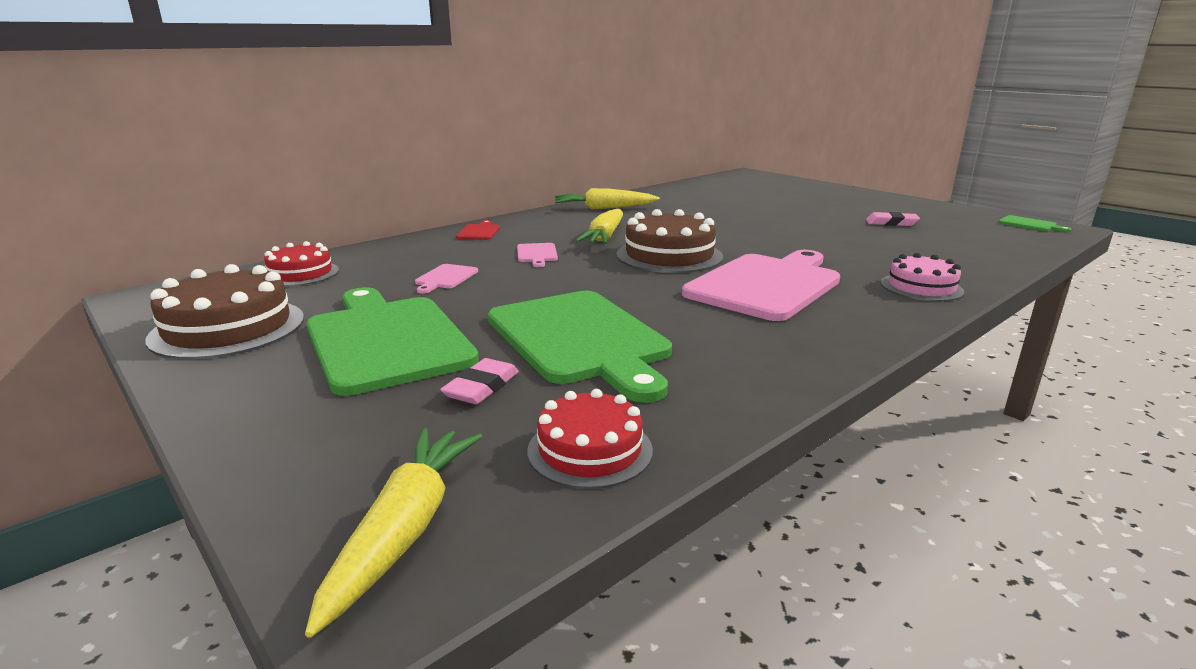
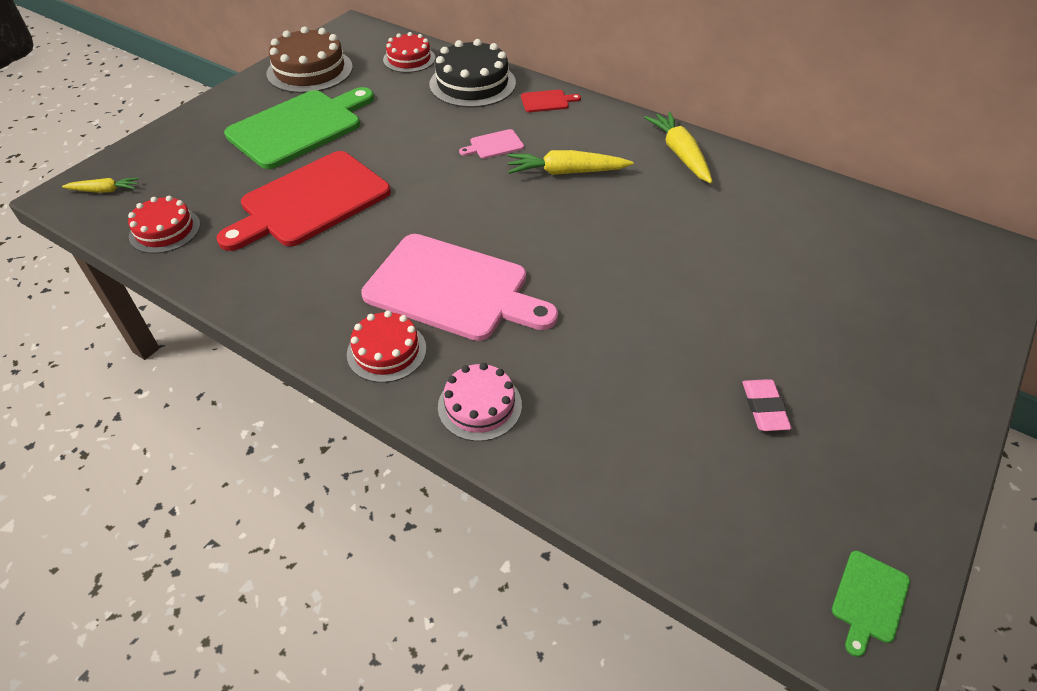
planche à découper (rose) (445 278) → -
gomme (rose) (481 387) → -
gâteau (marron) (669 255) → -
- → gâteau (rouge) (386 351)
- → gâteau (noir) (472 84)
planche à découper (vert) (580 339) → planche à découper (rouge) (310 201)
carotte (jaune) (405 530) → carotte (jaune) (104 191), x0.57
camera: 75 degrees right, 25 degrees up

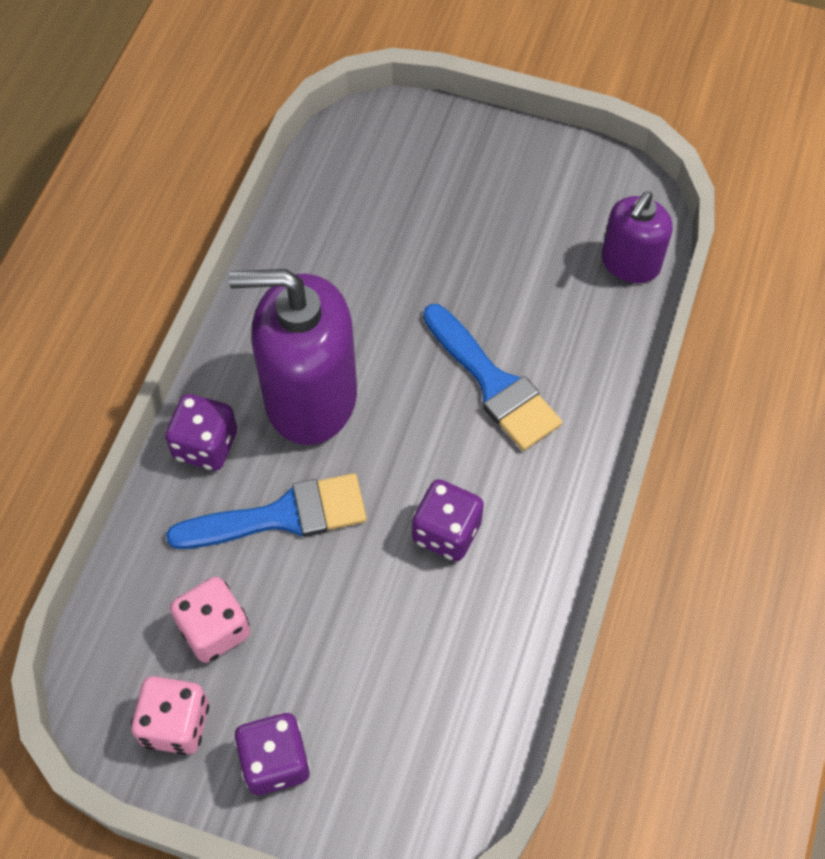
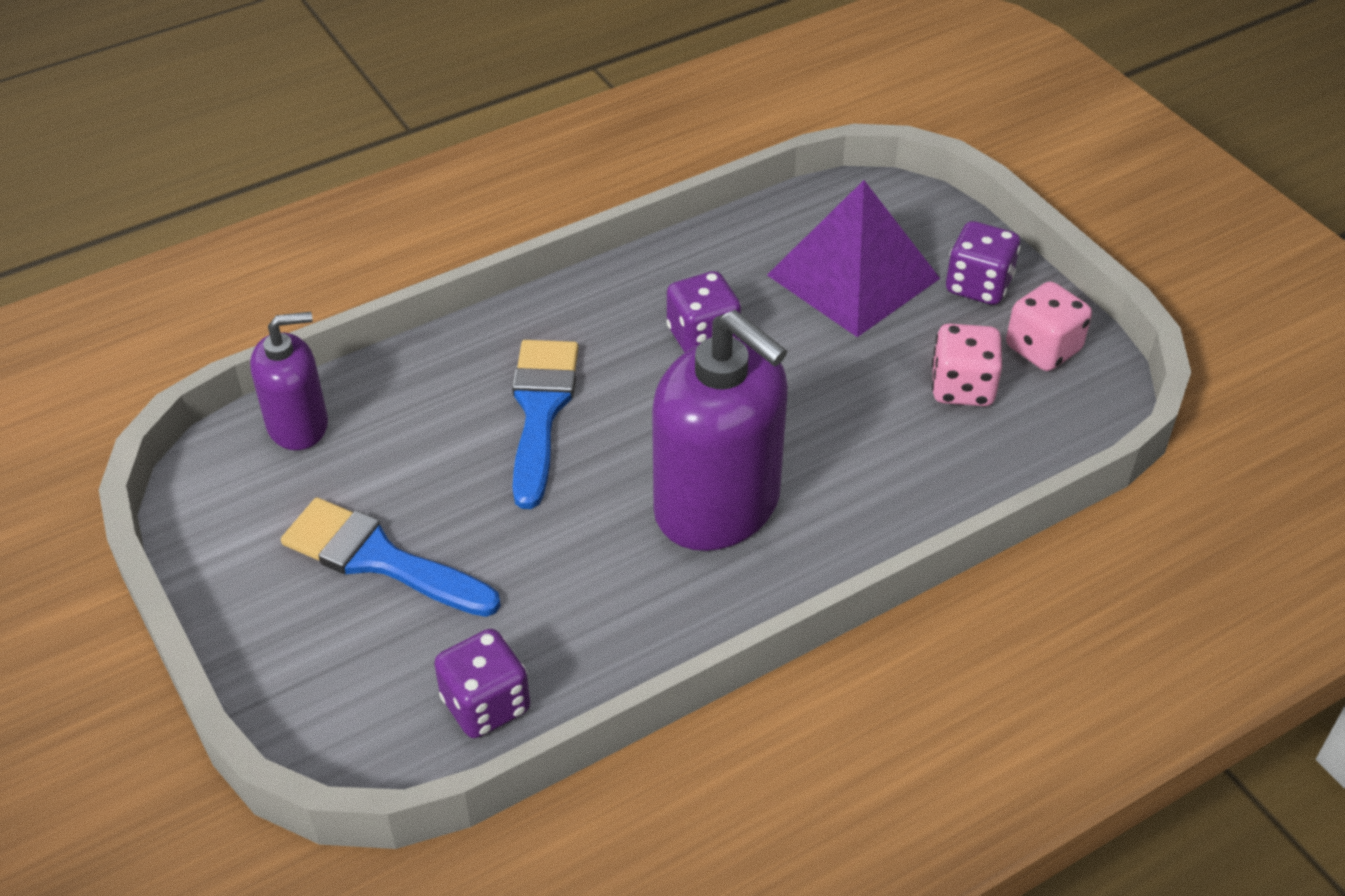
- → pyramide (violet) (853 276)
dé (violet) (205 445) → dé (violet) (486 704), moved
pinceau (bleu) (281 516) → pinceau (bleu) (380 559), moved
camera: 140 degrees left, 15 degrees down

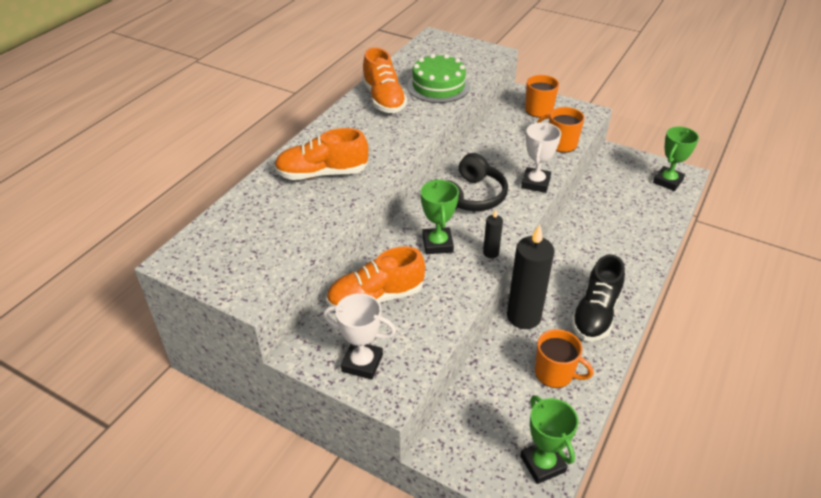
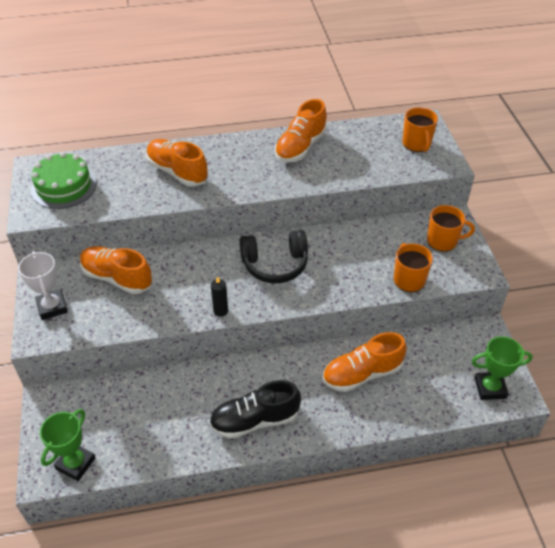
trophée (vert) (437 244) → -
bougie (noir) (523 317) → -
trophée (blanc) (535 183) → -
- → chaussure (orange) (362 374)
gâteau (vert) (438 86) → gâteau (vert) (64 186), moved
tasse (orange) (555 373) → tasse (orange) (416 144), moved
camera: 50 degrees right, 5 degrees up

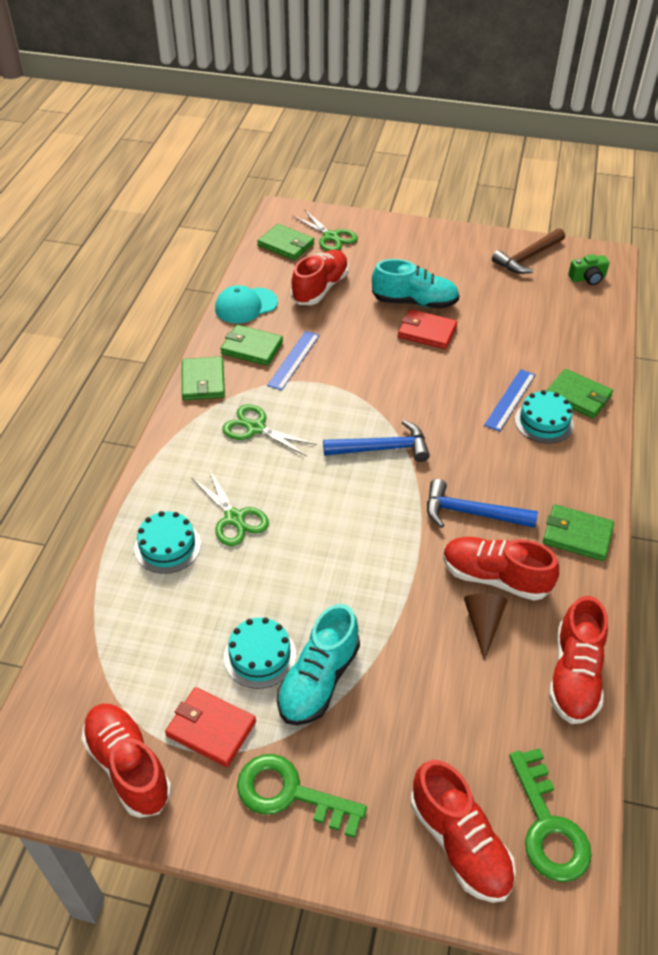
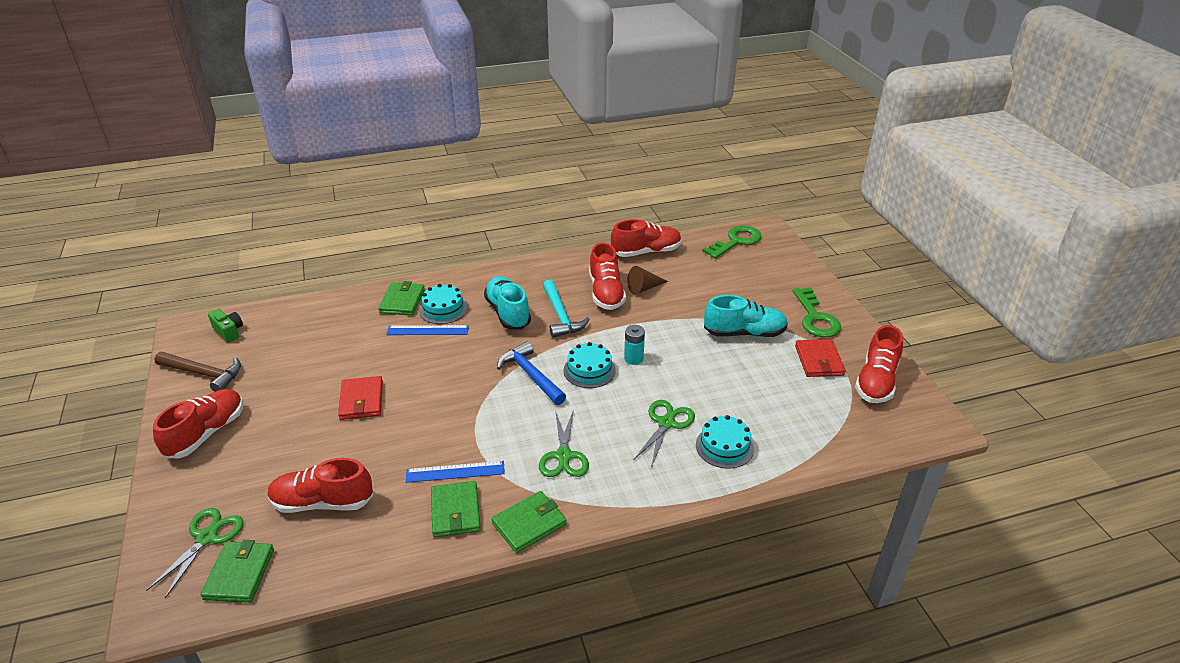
casquette (turquoise) (246 306) → -
portefeuille (vert) (577 535) → -
- → pile (turquoise) (633 358)
gâteau (turquoise) (260 656) → gâteau (turquoise) (589 370), moved
chaussure (turquoise) (414 302) → chaussure (turquoise) (508 313), moved
chaussure (rouge) (459 842) → chaussure (rouge) (206 433), moved
marteau (bleu) (471 513) → marteau (turquoise) (561 316)
camera: 120 degrees left, 10 degrees down

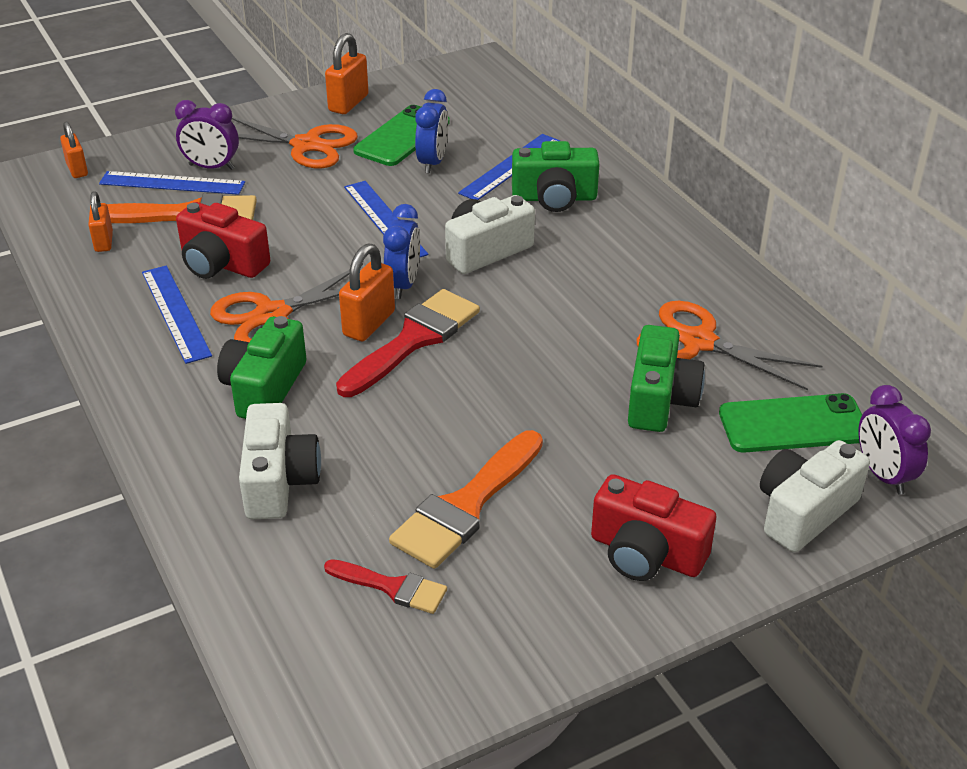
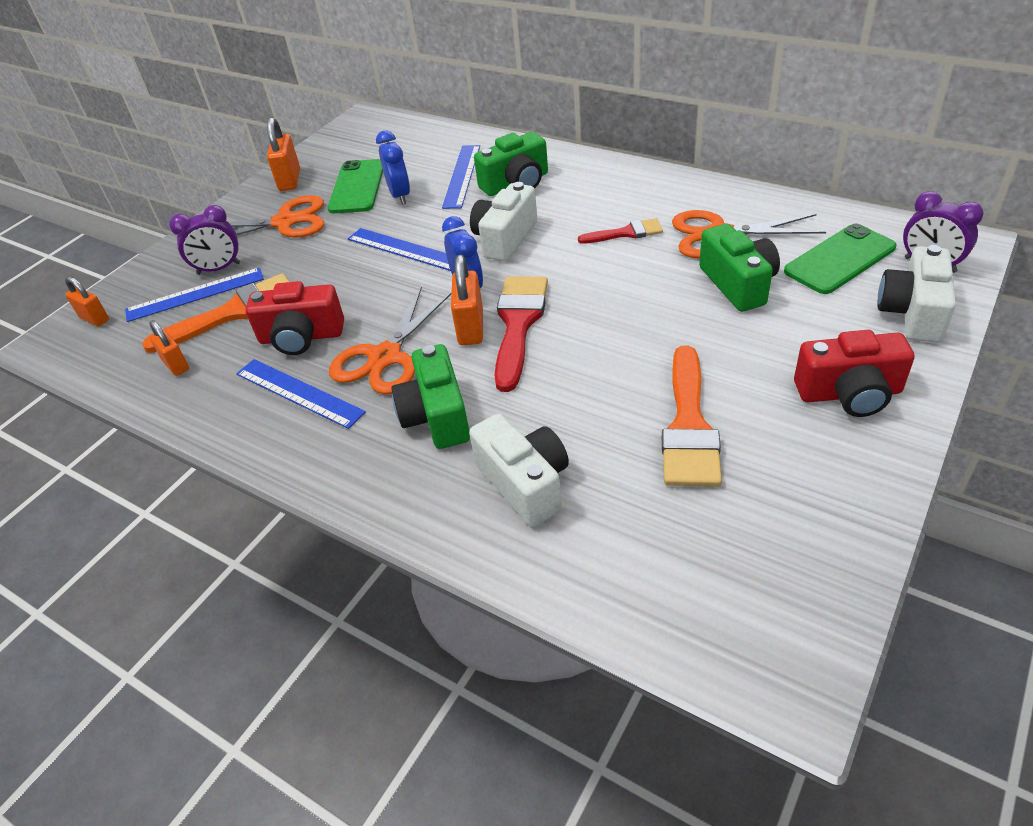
pinceau (rouge) (392 587) → pinceau (rouge) (626 233), moved
camera: 25 degrees left, 5 degrees up

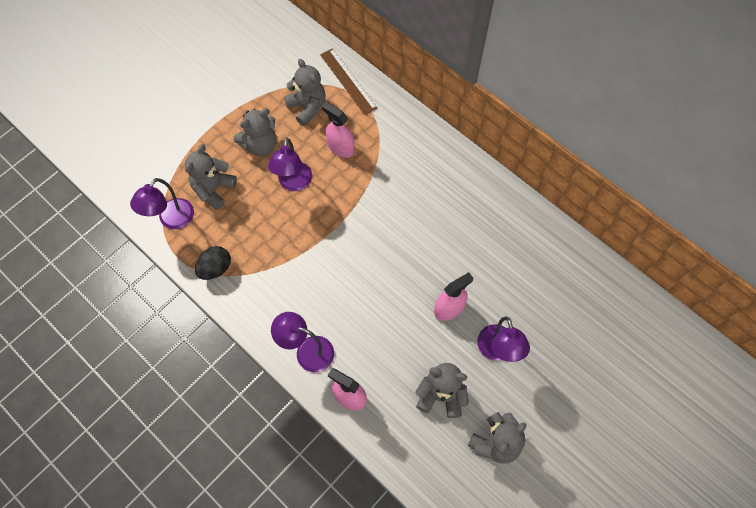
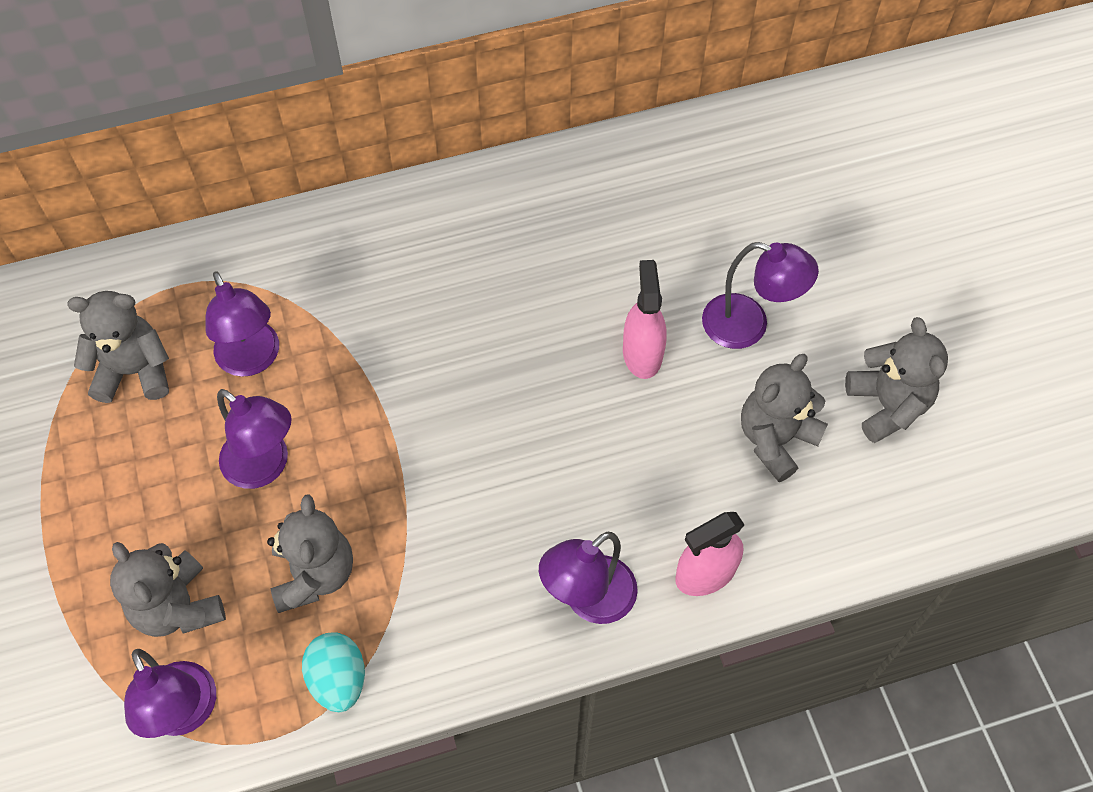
règle (marron) (348 81) → -
ours en peluche (gris) (260 145) → ours en peluche (gris) (314 574), moved
vaporisateur (rose) (340 147) → lampe (violet) (252 360)
œuf (noir) (215 268) → œuf (turquoise) (338 679)
camera: 60 degrees left, 5 degrees down

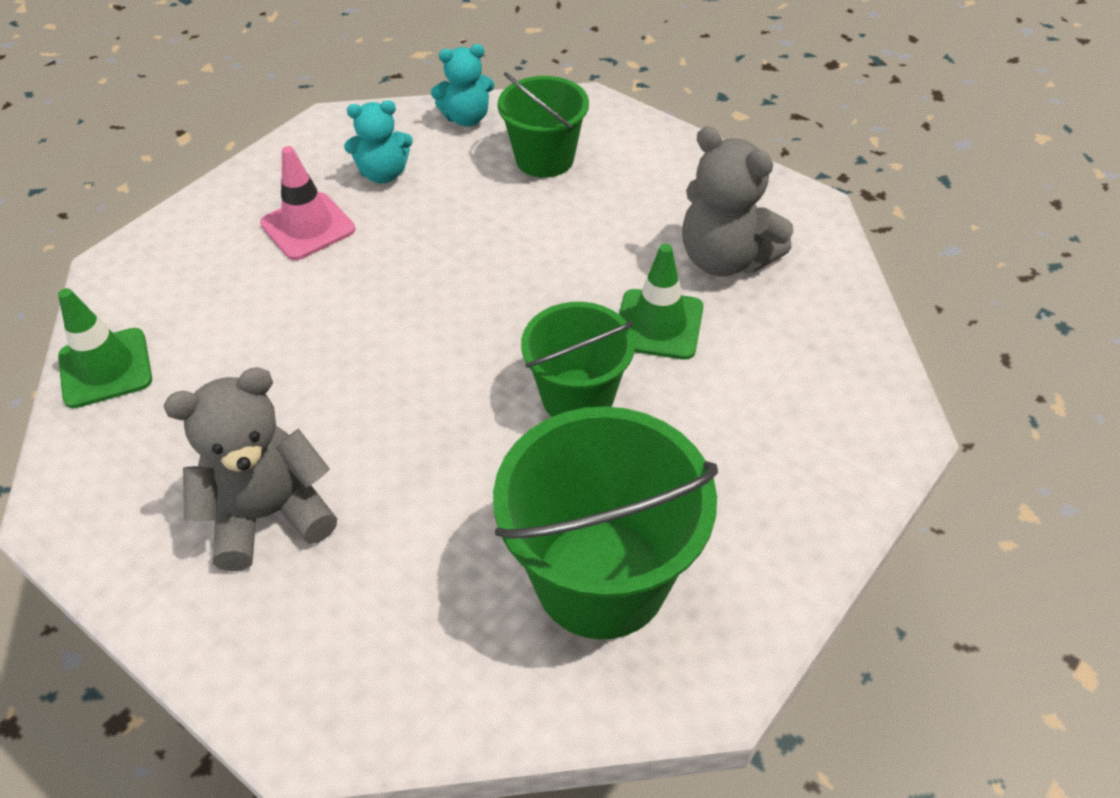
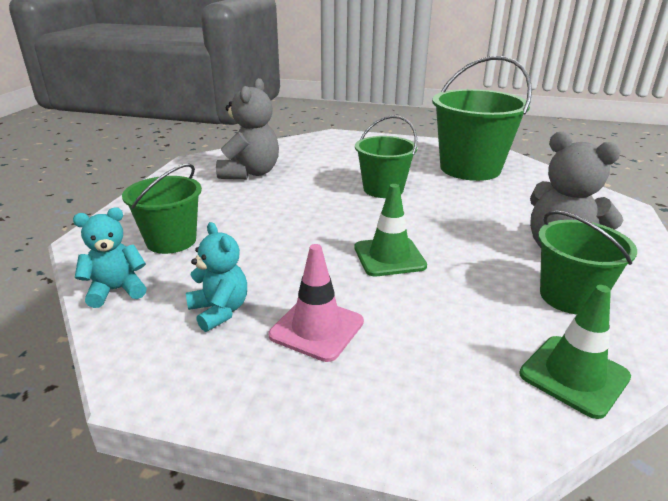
- → seau (vert) (569 297)
cône de chantier (vert) (658 324) → cône de chantier (vert) (389 257), moved
ours en peluche (turquoise) (466 118) → ours en peluche (turquoise) (117 290), 75 degrees counterclockwise
camera: 115 degrees left, 20 degrees down

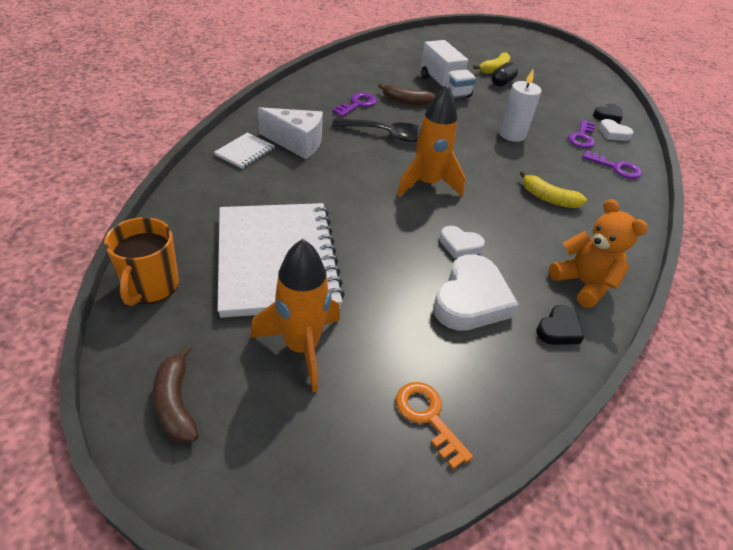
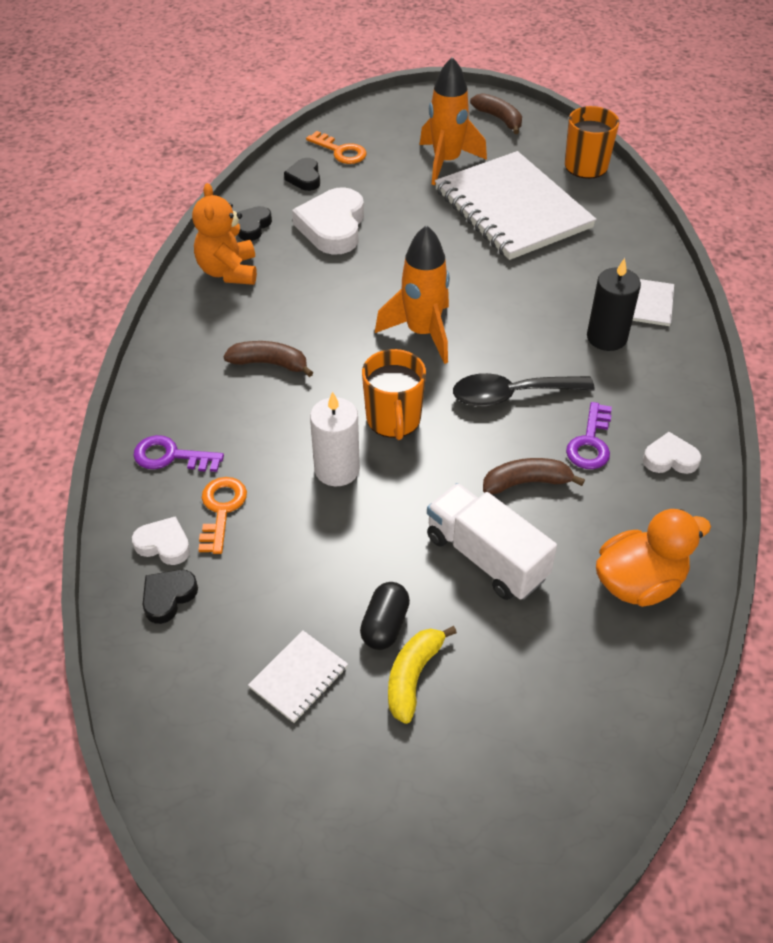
- → carnet (blanc) (299 678)
- → cœur (noir) (304 178)
- → tasse (orange) (393 419)
- → canard (orange) (639 583)
cœur (blanc) (460 245) → cœur (blanc) (670 458), moved
fromage (blanc) (296 143) → bougie (noir) (606 337)
banane (jaune) (548 198) → banane (marron) (270 363)
clé (violet) (582 137) → clé (orange) (221 509)
ours en peluche (orange) (583 283) → ours en peluche (orange) (228 271), 45 degrees clockwise
camera: 165 degrees right, 5 degrees up

